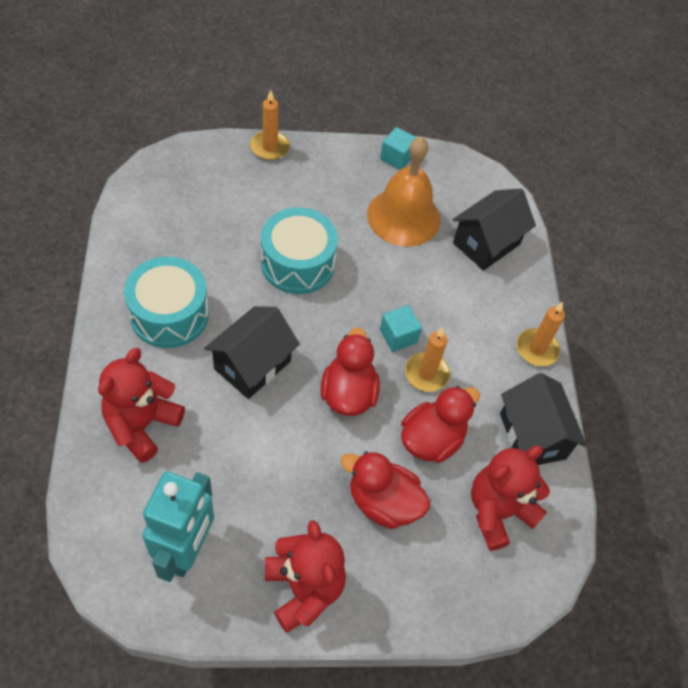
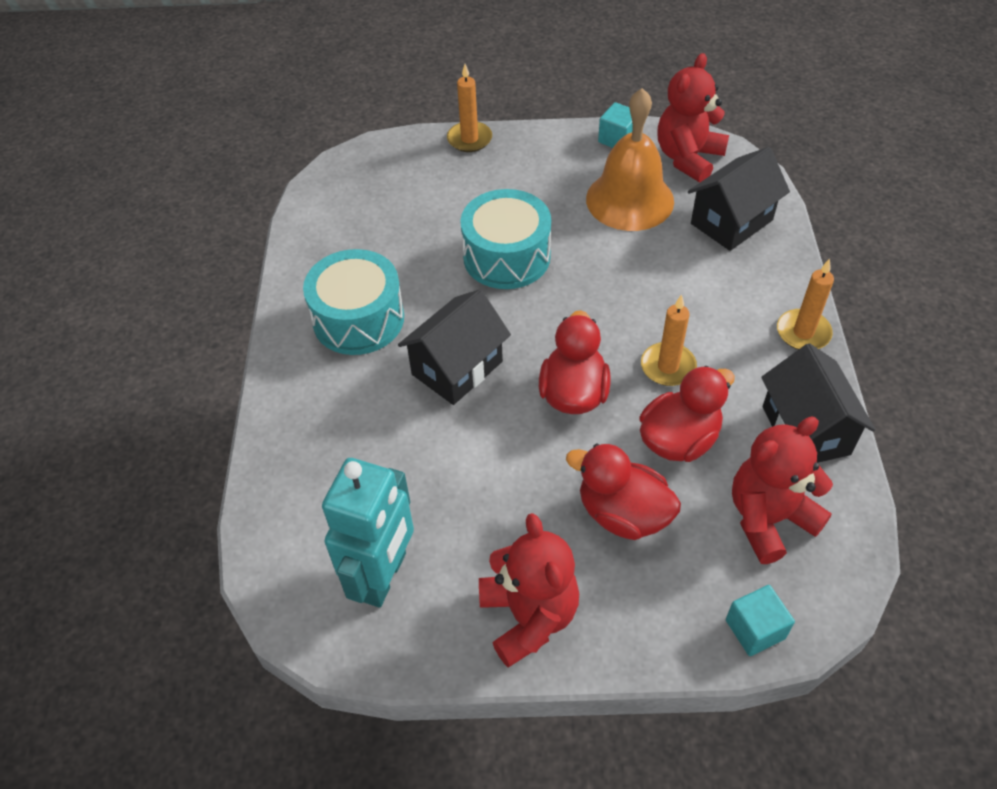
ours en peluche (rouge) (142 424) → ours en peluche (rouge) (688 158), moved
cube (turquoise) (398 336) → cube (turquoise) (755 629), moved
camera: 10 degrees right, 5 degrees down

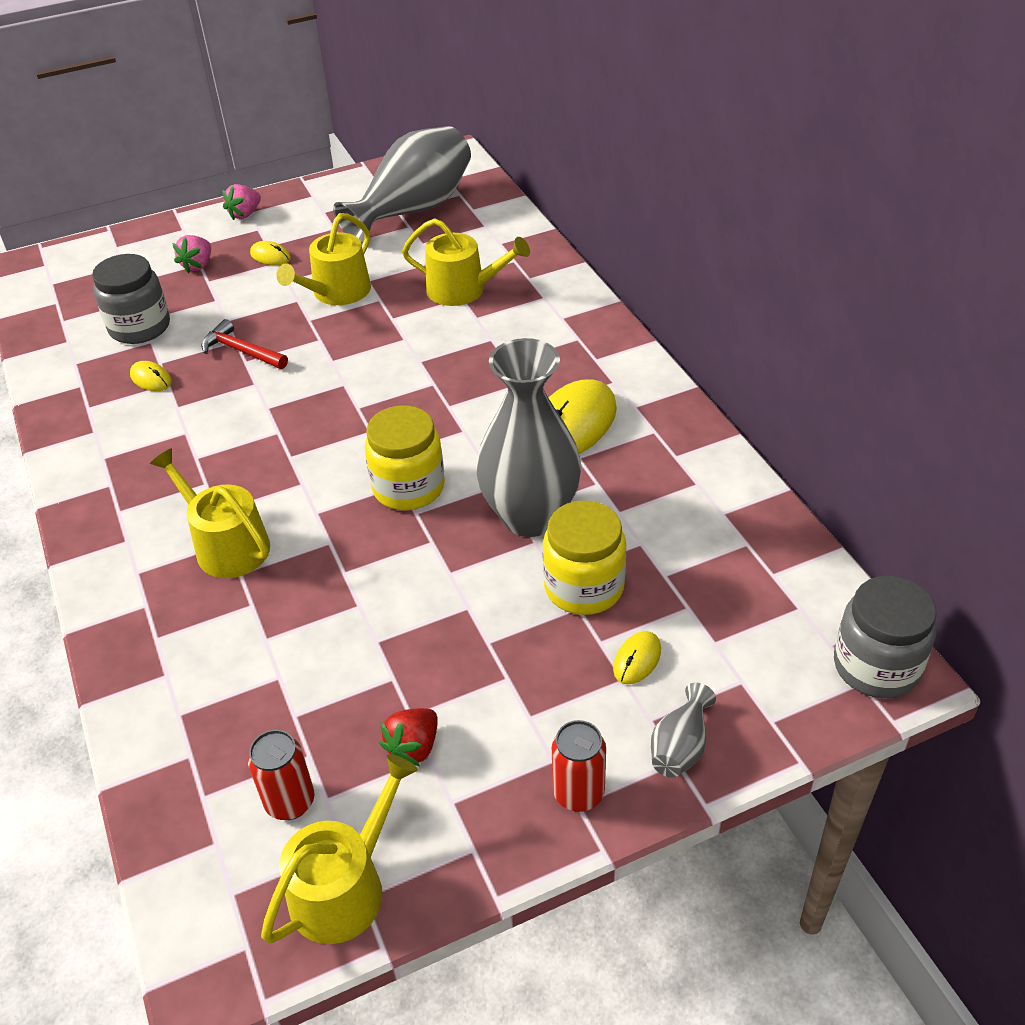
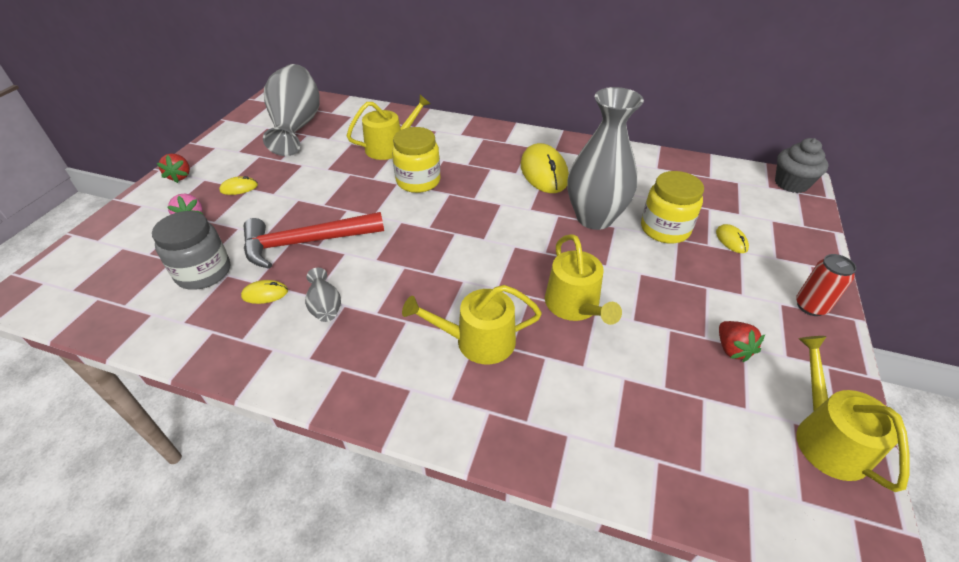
canette (rouge) (290 802) → -
arrosoir (jaune) (336 293) → arrosoir (jaune) (575 306), moved
bocal (jaune) (408 487) → bocal (jaune) (418 181), moved
vase (gris) (680 747) → vase (gris) (325 306), moved
bocal (gris) (876 666) → muffin (gris) (791 183)
fraise (rose) (245 214) → fraise (rouge) (180 176)
marteau (rouge) (242 351) → marteau (rouge) (306 242), x1.77
camera: 50 degrees left, 0 degrees up

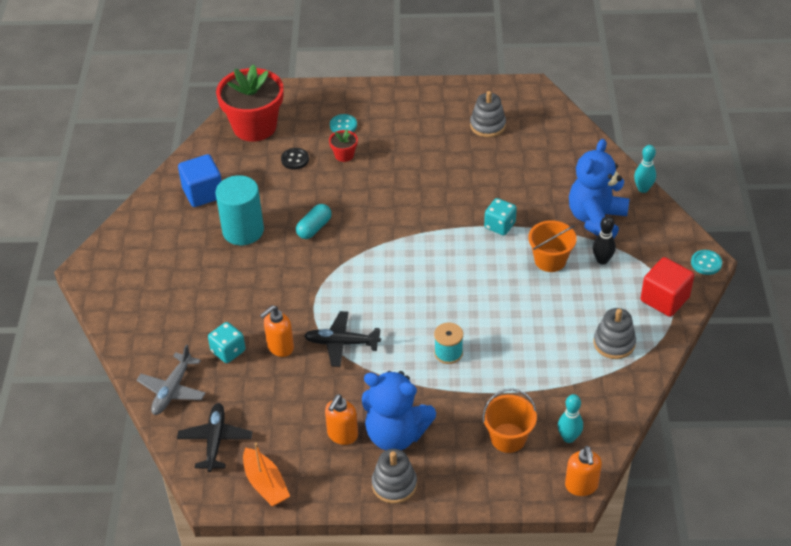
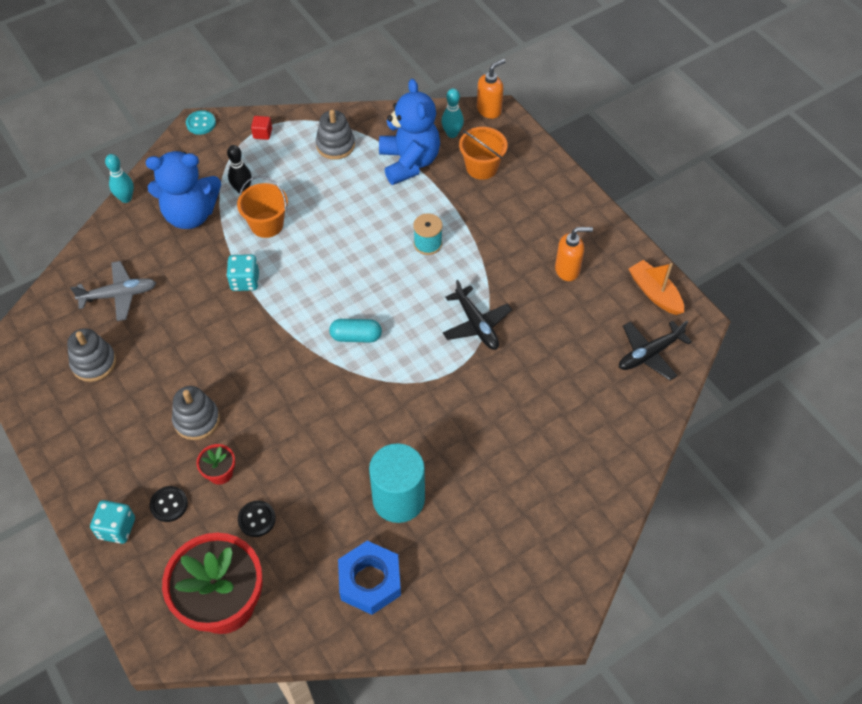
distributeur de savon (orange) (280 347) → -
avion (gris) (172 390) → avion (gris) (119 295), moved
dé (turquoise) (228 351) → dé (turquoise) (117 528), moved
gélule (turquoise) (314 228) → gélule (turquoise) (356 336), moved
ours en peluche (bleu) (396 434) → ours en peluche (bleu) (409 162), moved
jouet à empiler (gris) (394 484) → jouet à empiler (gris) (196 420), moved
cube (bleu) (203 193) → écrou (bleu) (370 581)
bouton (turquoise) (343 125) → bouton (noir) (169 504)
bateau (orange) (265 484) → bateau (orange) (655 293), 60 degrees counterclockwise
cube (rouge) (664 299) → cube (rouge) (262 133), x0.47
camera: 125 degrees left, 10 degrees up

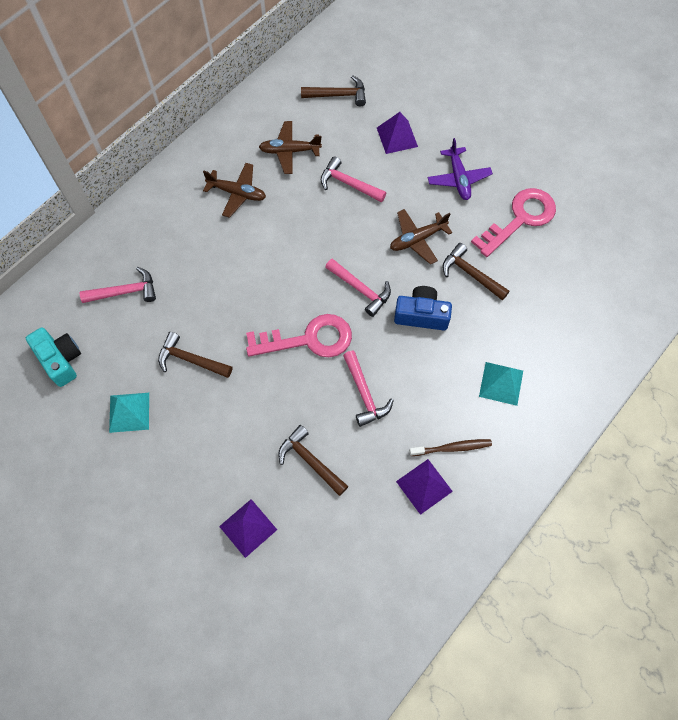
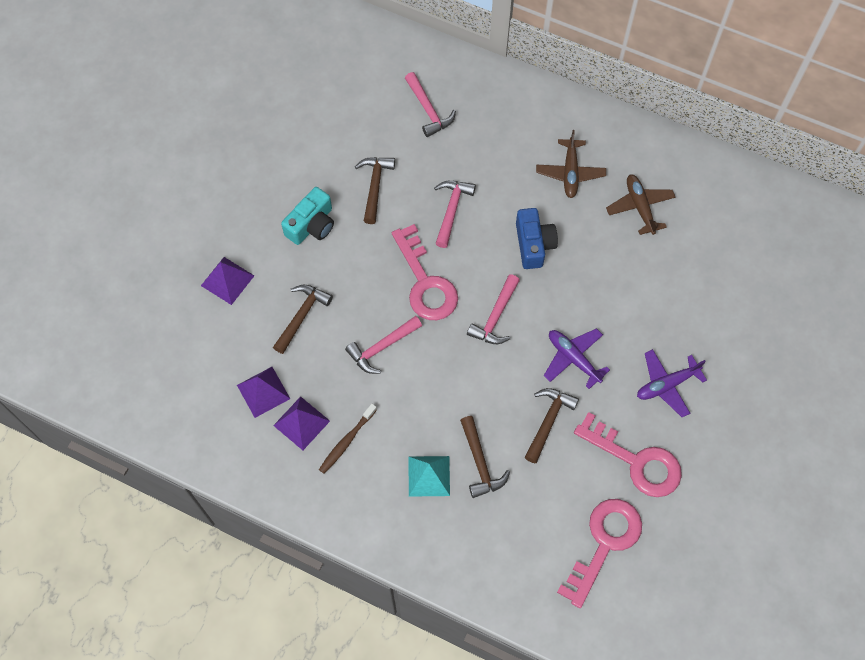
pyramide (turquoise) (129 412) → -
- → clé (rose) (604 544)
appareil photo (turquoise) (60 360) → appareil photo (turquoise) (311 225), moved
marteau (marron) (338 95) → marteau (marron) (480 463), moved
marteau (rose) (348 184) → marteau (rose) (451 210), moved
pyramide (violet) (397 137) → pyramide (violet) (263 391), moved
appareil photo (bleu) (421 315) → appareil photo (bleu) (533 244), moved
avion (marron) (417 239) → avion (violet) (573 358)
brosse à dents (marron) (452 448) → brosse à dents (marron) (346 441), 60 degrees clockwise
camera: 75 degrees right, 0 degrees up

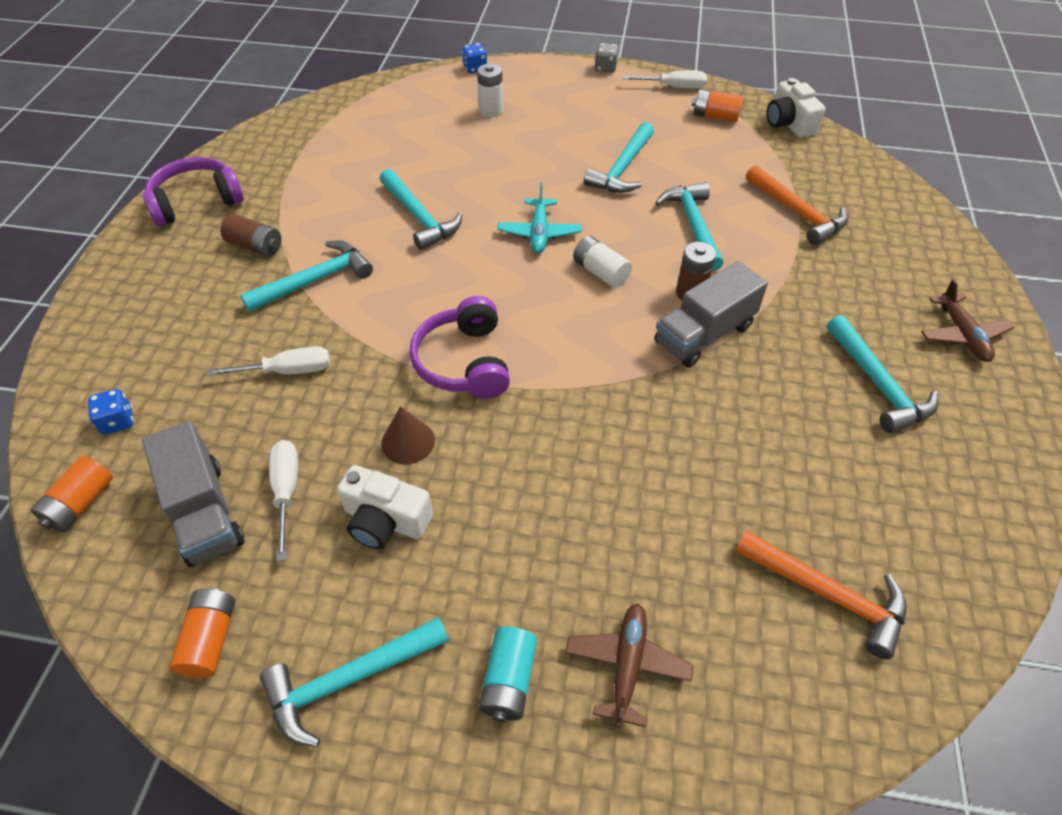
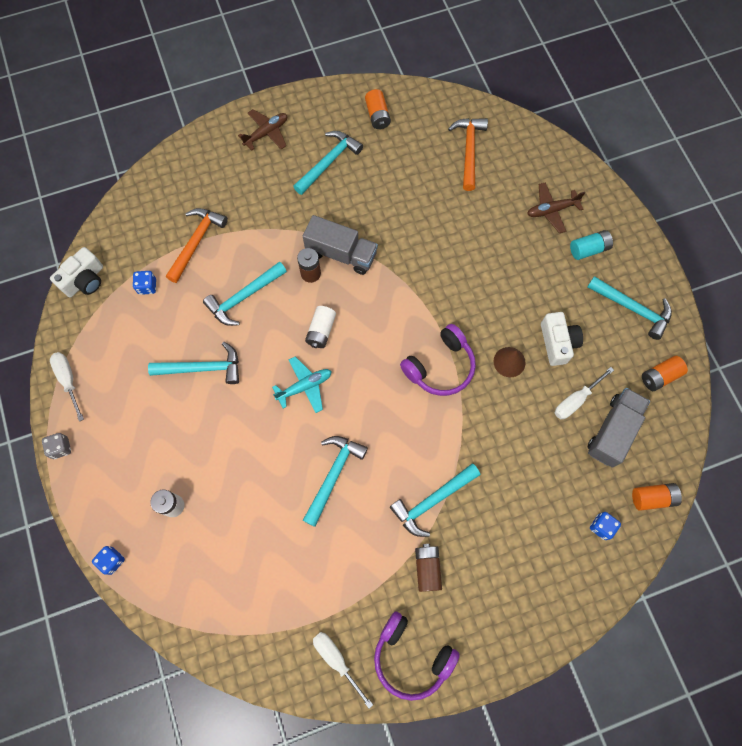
- → dé (bleu) (147 286)
tournevis (blanc) (288 371) → tournevis (blanc) (336 659), moved
pile (orange) (715 116) → pile (orange) (377 115), moved
marteau (turquoise) (315 280) → marteau (turquoise) (432 501), 60 degrees counterclockwise
camera: 120 degrees left, 20 degrees up

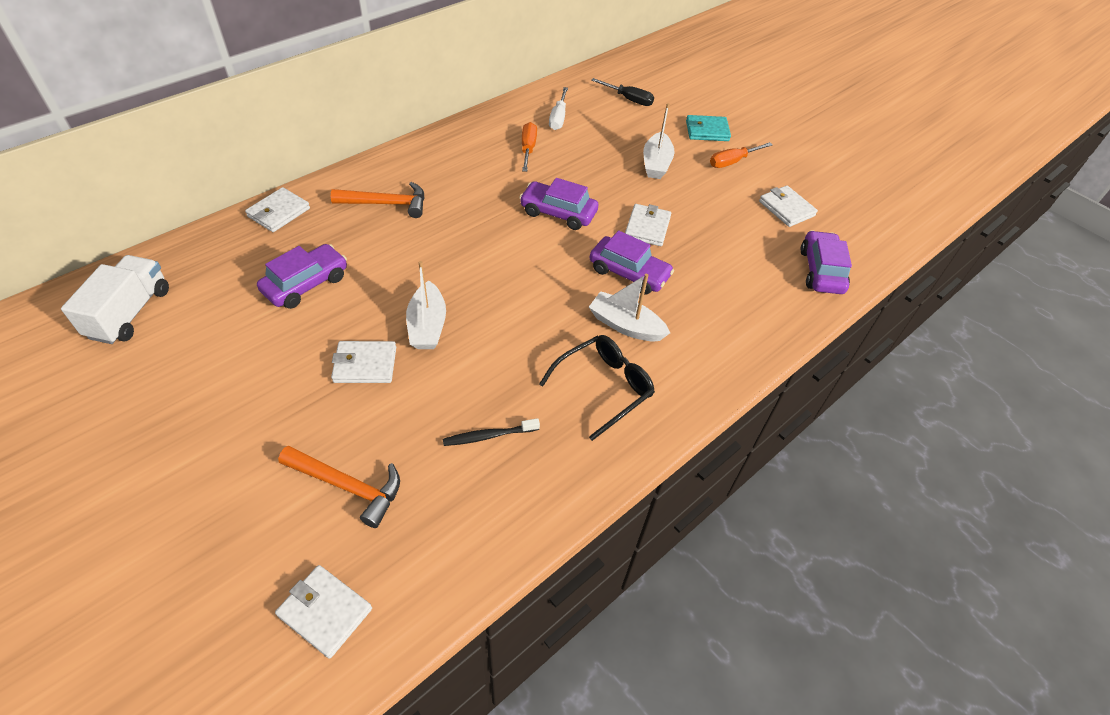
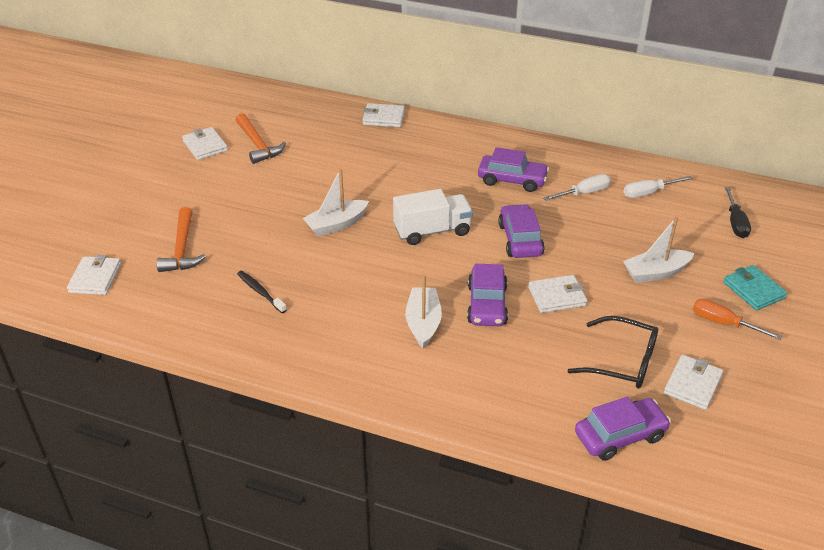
camion (blanc) (130 313) → camion (blanc) (432 231), moved
voiture (violet) (306 284) → voiture (violet) (512 180), moved
marteau (orange) (386 204) → marteau (orange) (258 145), moved
portefeuille (blanc) (365 365) → portefeuille (blanc) (205 146), moved
lunettes (noir) (603 387) → lunettes (noir) (622 361), moved
tournevis (orange) (528 148) → tournevis (blanc) (584 193)
camera: 65 degrees right, 10 degrees down

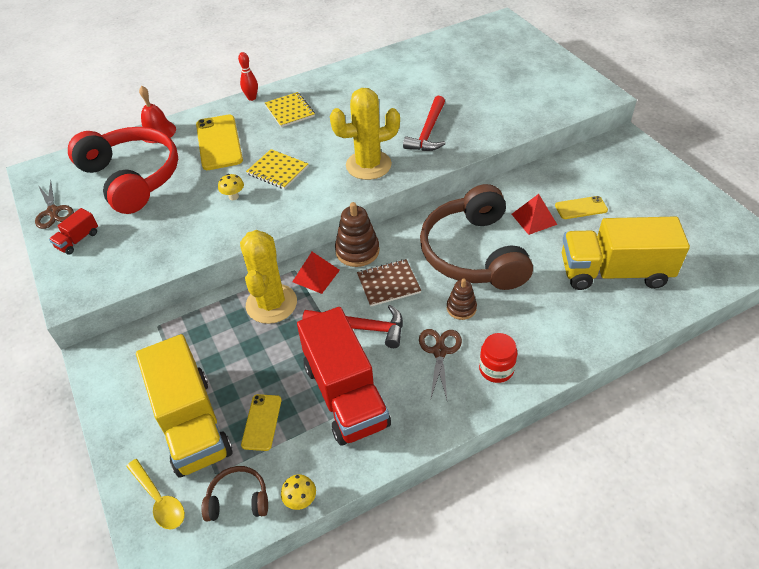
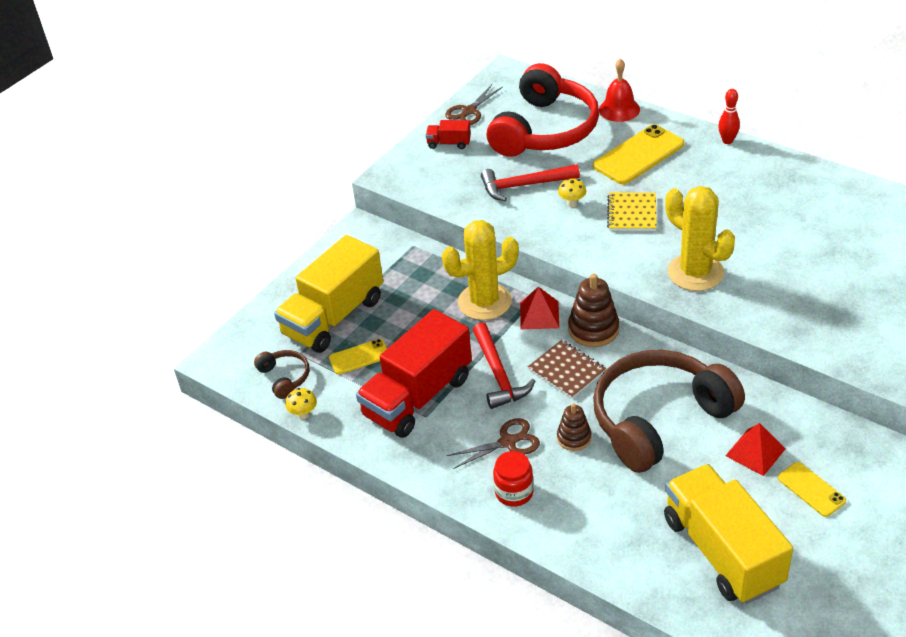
cuillère (jaune) (159 500) → -
carnet (jaune) (290 111) → -
marteau (rouge) (428 132) → marteau (rouge) (524 185), moved
camera: 65 degrees right, 5 degrees down

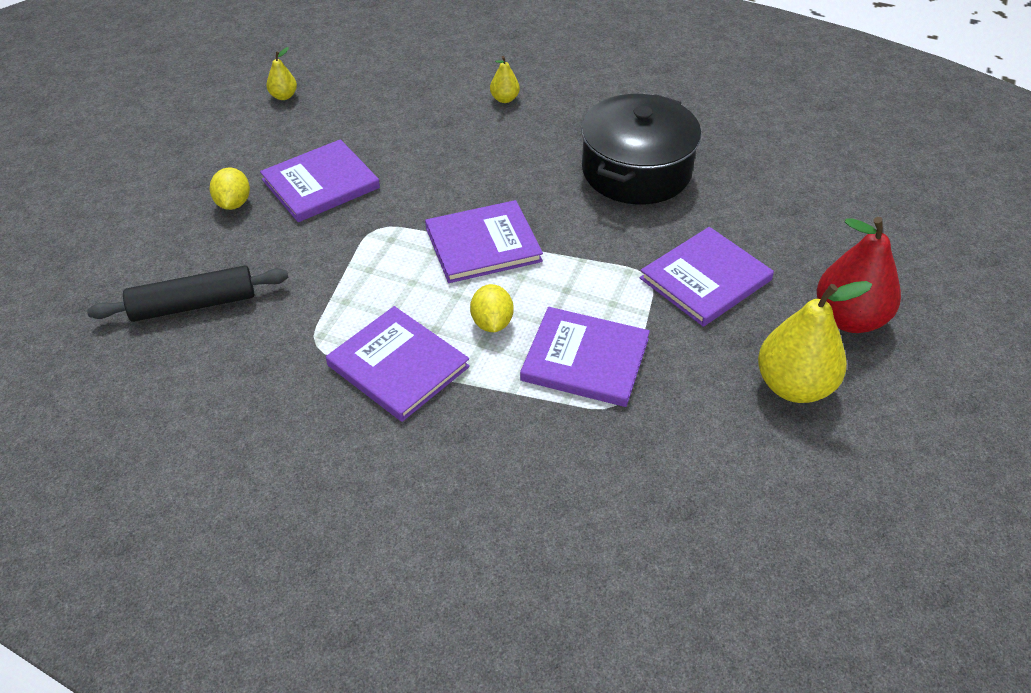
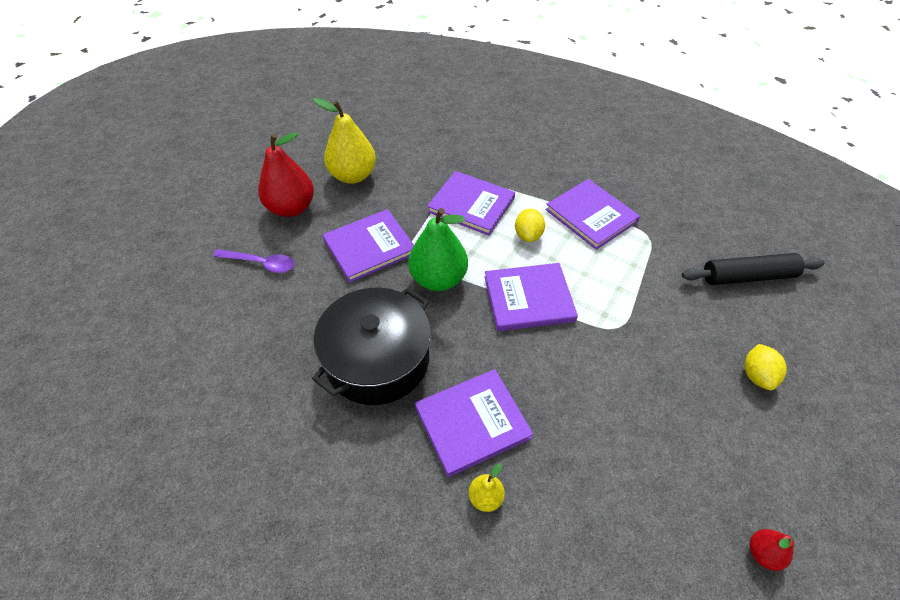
- → cuillère (violet) (261 263)
- → poire (vert) (438 279)
livre (violet) (321 184) → livre (violet) (472 422), moved
poire (jaune) (283 96) → poire (rouge) (763 553)
camera: 170 degrees left, 5 degrees up

